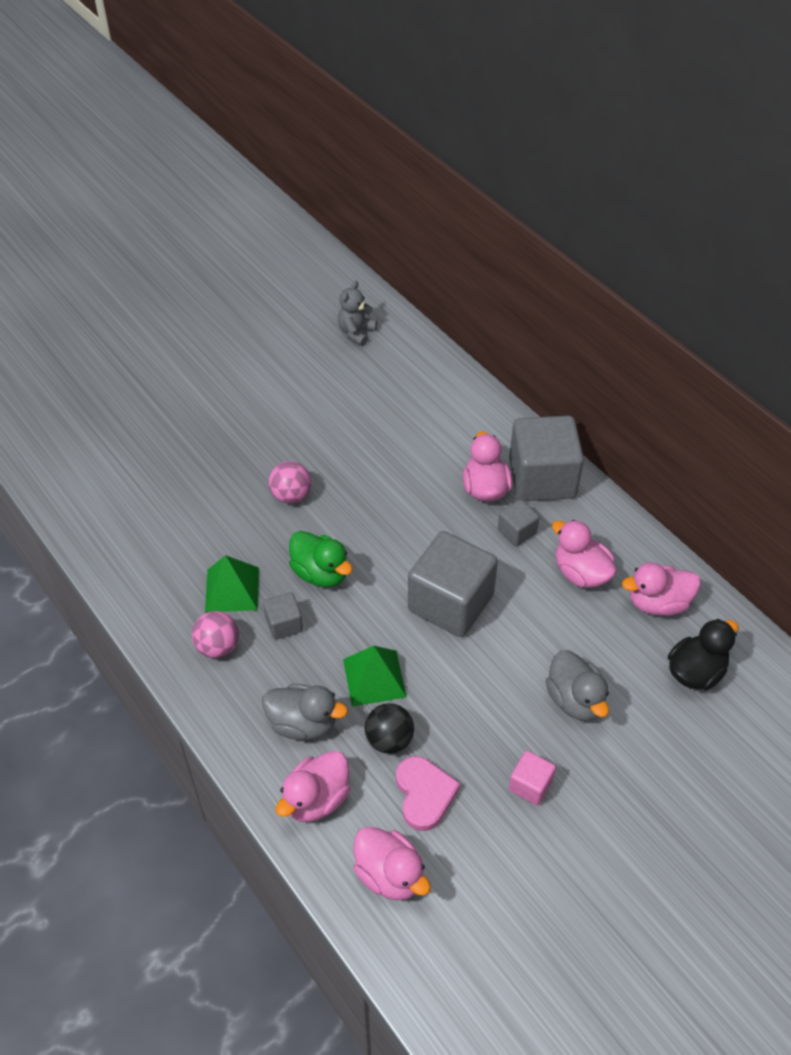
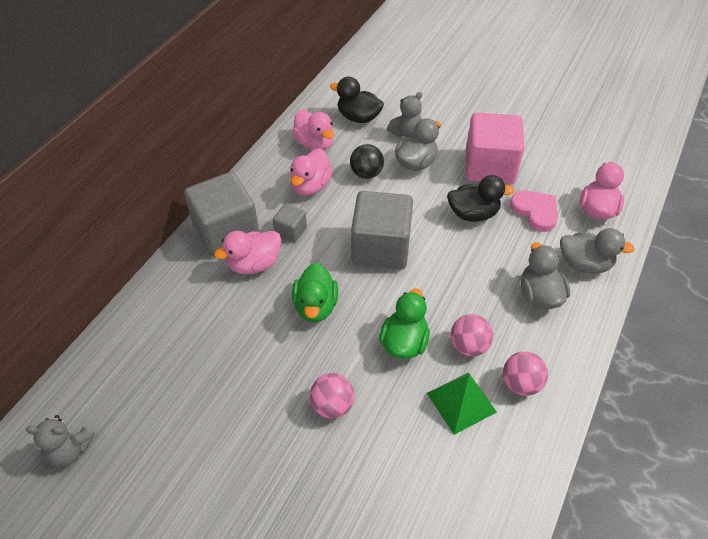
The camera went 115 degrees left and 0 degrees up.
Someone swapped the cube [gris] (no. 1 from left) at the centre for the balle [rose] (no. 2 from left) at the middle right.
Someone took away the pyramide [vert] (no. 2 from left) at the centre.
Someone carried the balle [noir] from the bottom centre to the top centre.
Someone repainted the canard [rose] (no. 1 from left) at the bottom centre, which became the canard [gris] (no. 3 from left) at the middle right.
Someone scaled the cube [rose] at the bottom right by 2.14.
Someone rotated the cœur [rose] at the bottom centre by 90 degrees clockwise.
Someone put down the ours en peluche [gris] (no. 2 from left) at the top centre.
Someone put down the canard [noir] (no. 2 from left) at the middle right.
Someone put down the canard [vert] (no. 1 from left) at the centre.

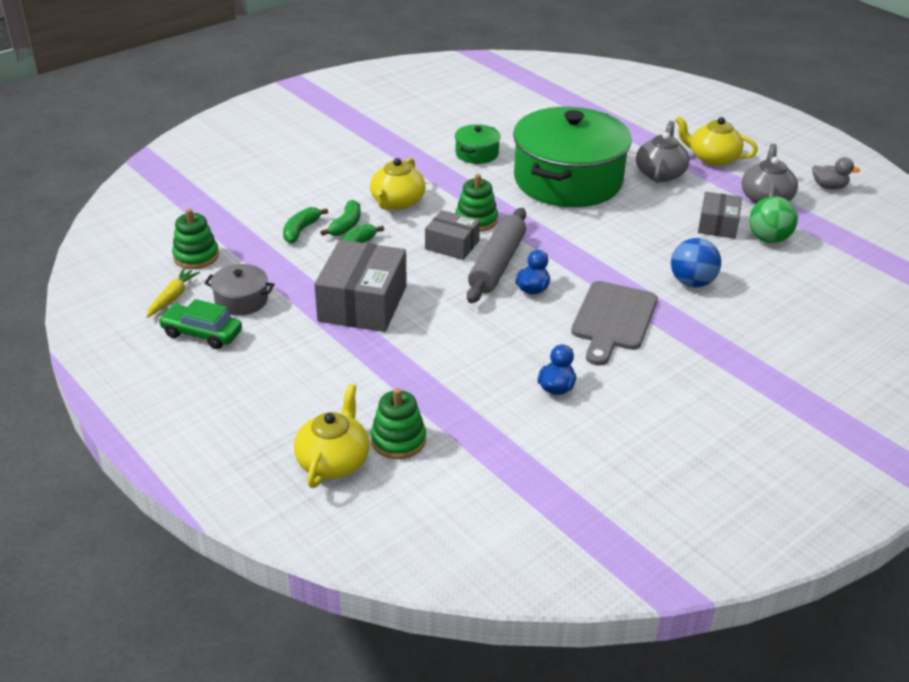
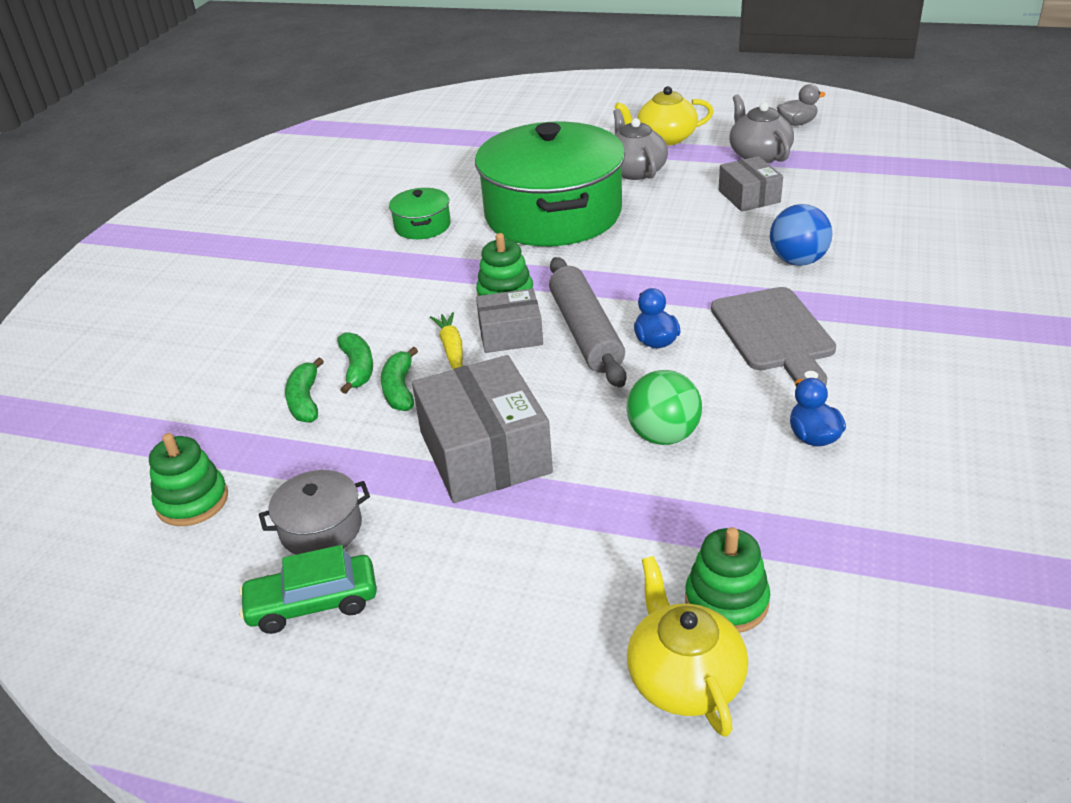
The camera went 30 degrees left and 0 degrees up.
Someone took away the théière [jaune] (no. 2 from left) at the top centre.
Someone carried the balle [vert] from the top right to the centre.
Someone carried the carotte [jaune] from the middle left to the centre.

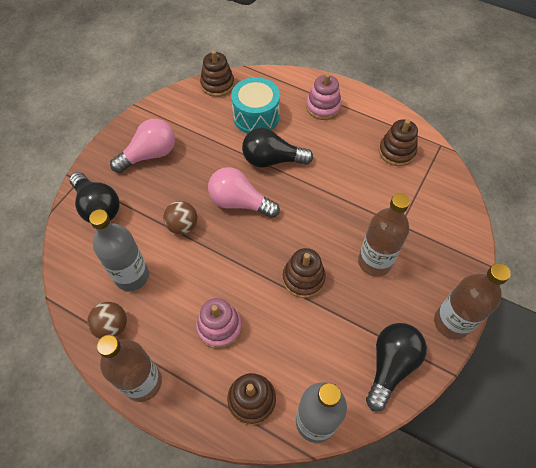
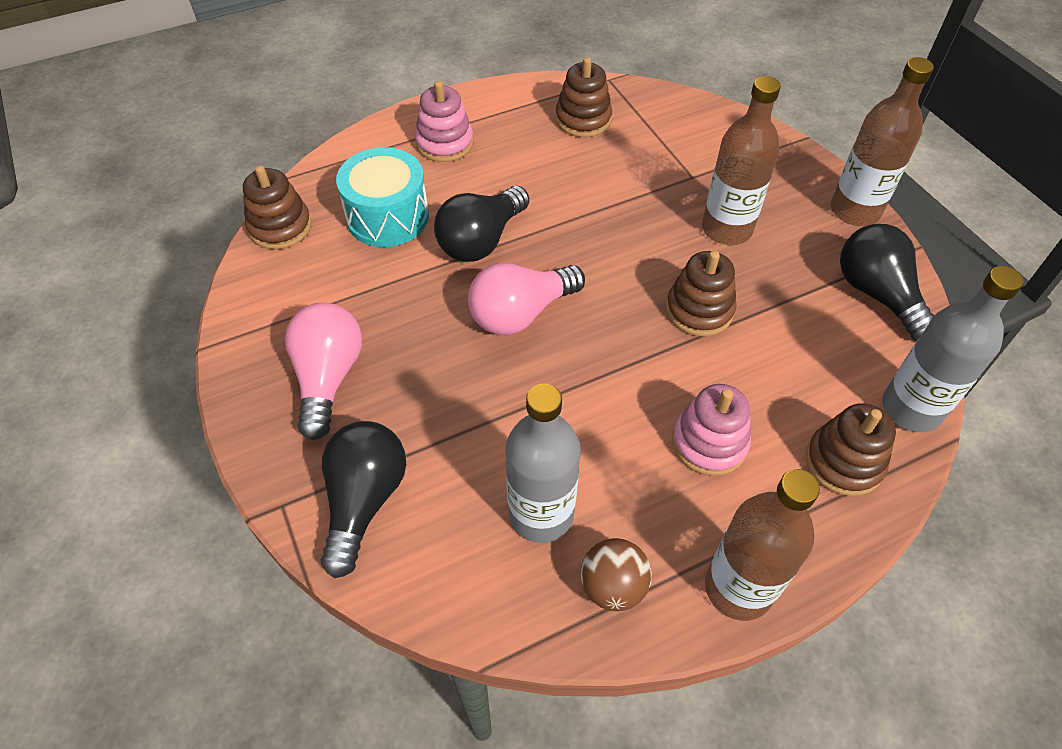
The camera went 55 degrees left and 5 degrees down.
Someone rotated the ampoule [noir] (no. 1 from left) at the middle left by 75 degrees counterclockwise.
Someone took away the balle [marron] (no. 2 from left) at the centre.

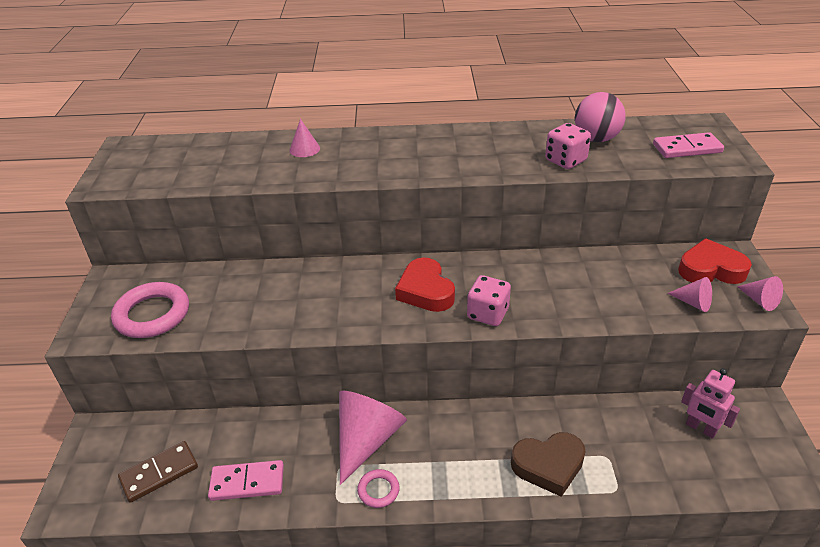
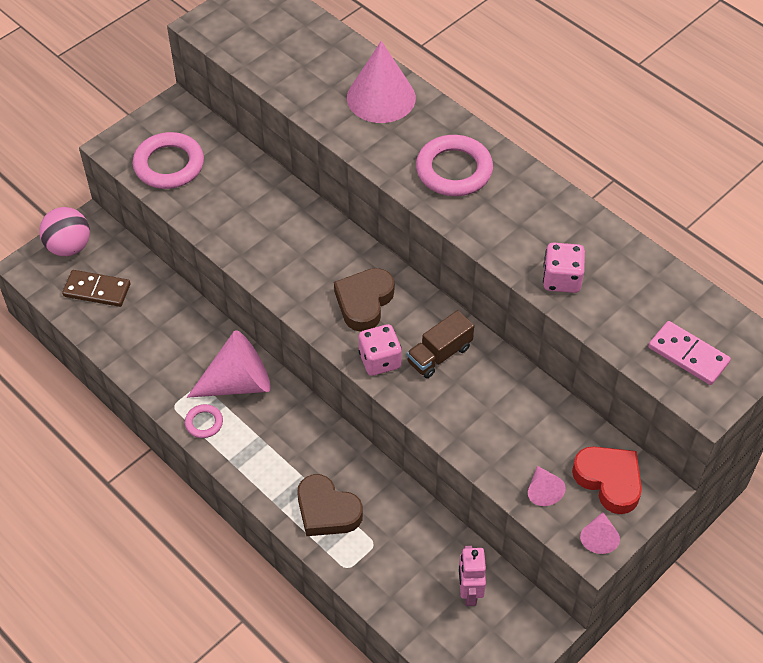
The camera went 45 degrees right and 15 degrees up.
Someone carried the balle [rose] from the top right to the middle left.
Someone scaled the cône [rose] (no. 1 from left in the first image) at the top centre by 2.06.
Someone repainted the cœur [rouge] (no. 1 from left) at the centre, which became the cœur [marron] (no. 2 from left) at the centre.
Someone took away the domino [rose] (no. 1 from left) at the bottom left.
Someone put down the anneau [rose] (no. 3 from left) at the top centre.
Someone put down the camion [marron] at the centre.

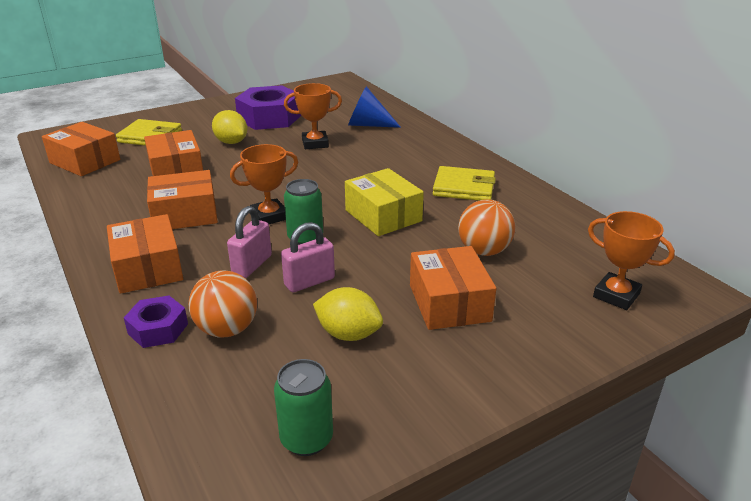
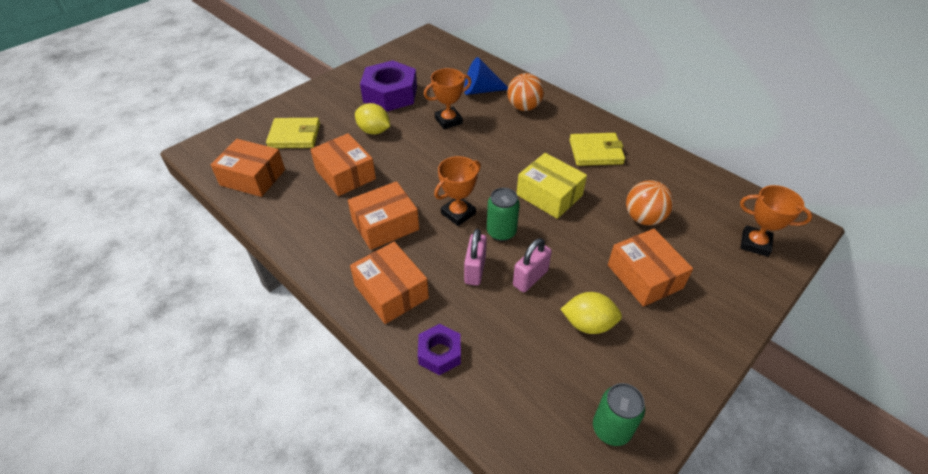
The camera went 15 degrees left and 15 degrees up.
Someone carried the balle [orange] (no. 1 from left) from the middle left to the top centre.

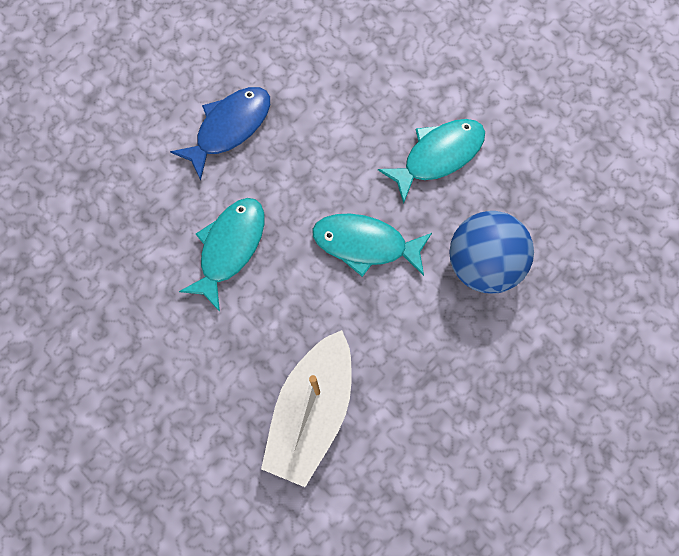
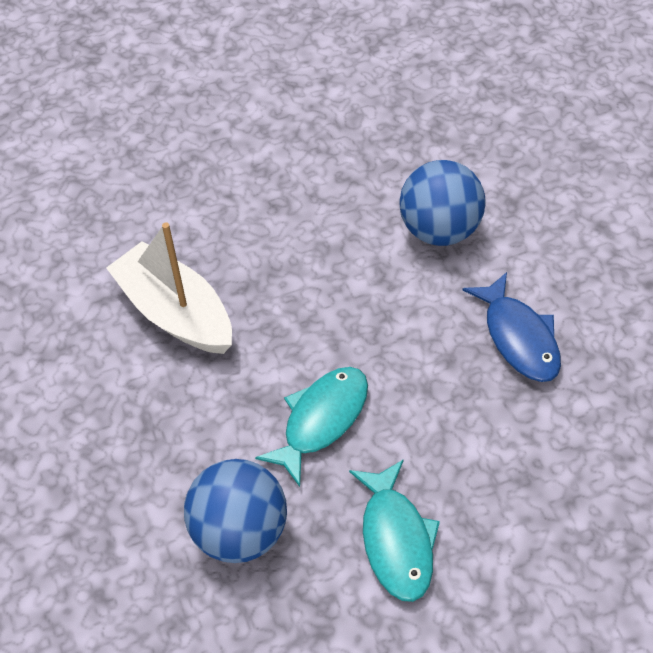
The camera went 115 degrees right and 20 degrees down.
Someone took away the poisson [turquoise] (no. 1 from left) at the middle left.
Someone put down the balle [bleu] (no. 2 from left) at the top right.

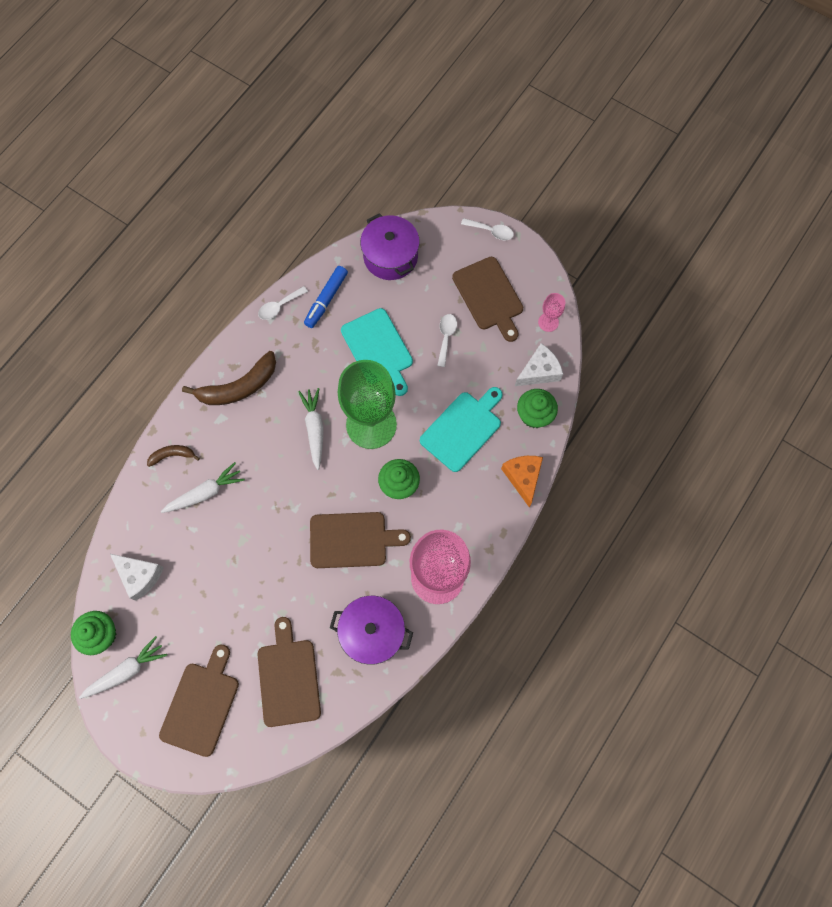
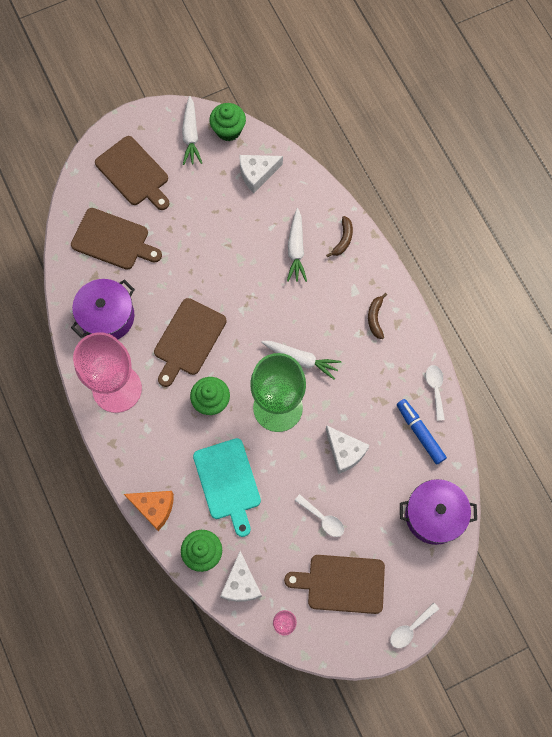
The camera went 120 degrees right and 0 degrees up.
Someone swapped the planche à découper [turquoise] (no. 1 from left) at the centre for the fromage [blanc] (no. 3 from left) at the centre.
Someone scaled the banane [marron] (no. 2 from left) at the middle left by 0.52.

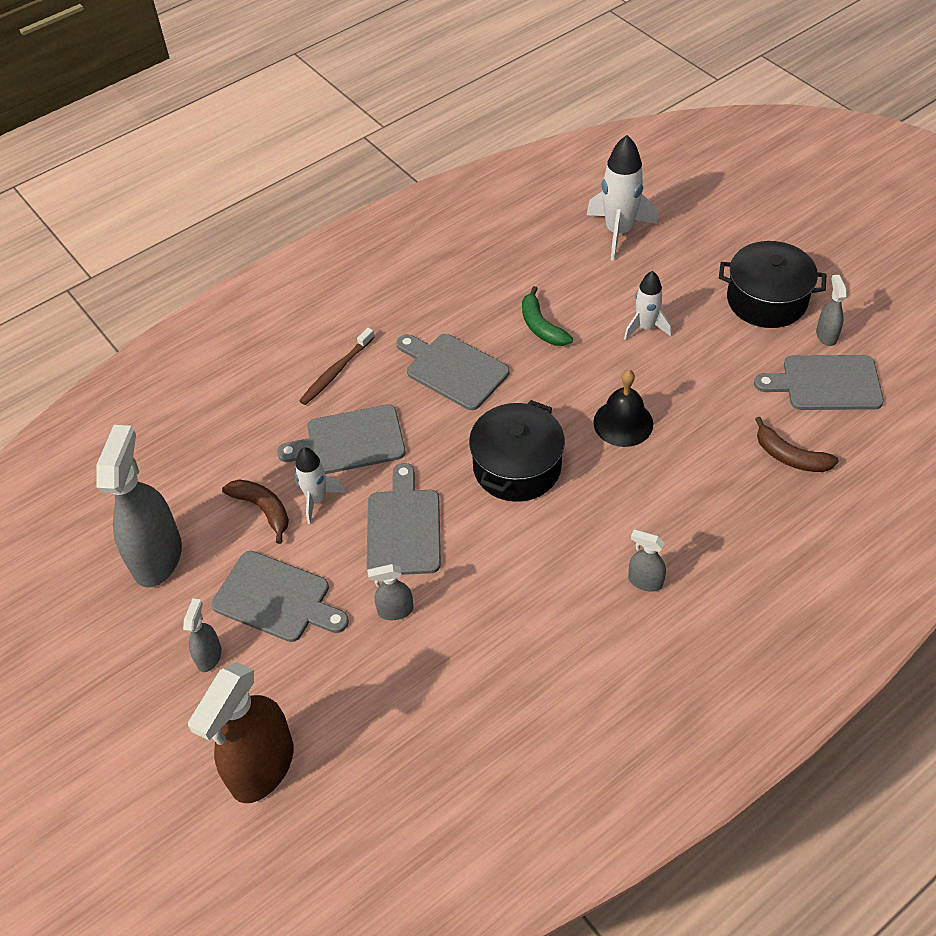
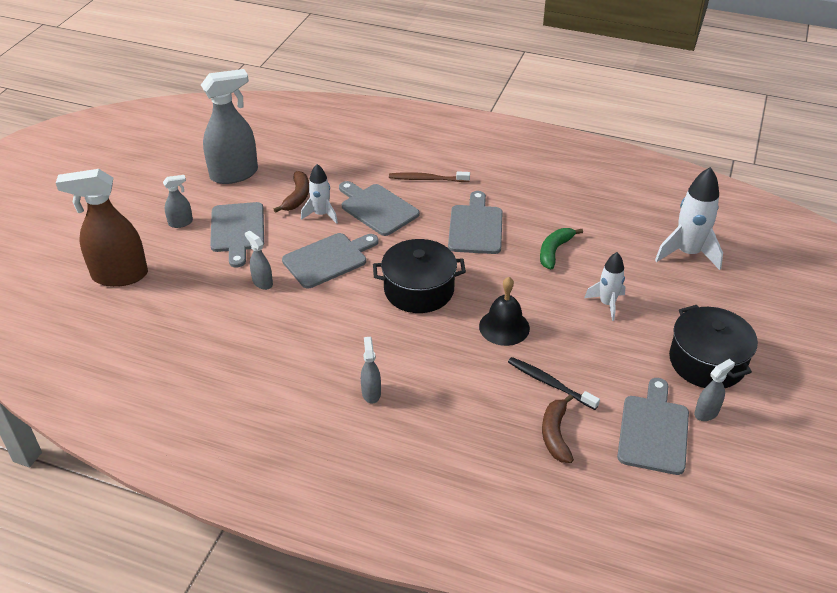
The camera went 55 degrees right and 10 degrees down.
Someone rotated the planche à découper [gris] (no. 5 from left) at the middle right by 45 degrees clockwise.
Someone put down the brosse à dents [noir] at the centre.

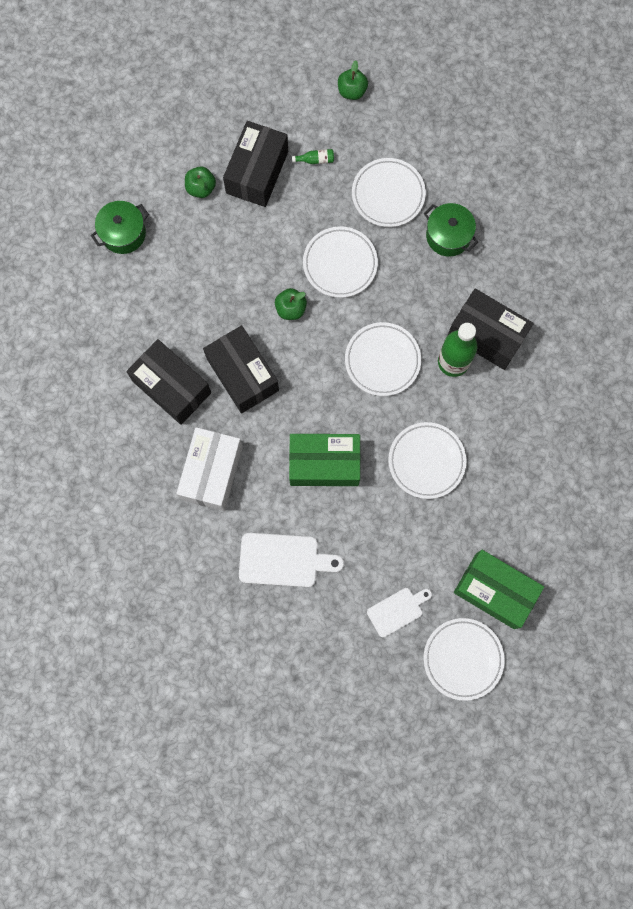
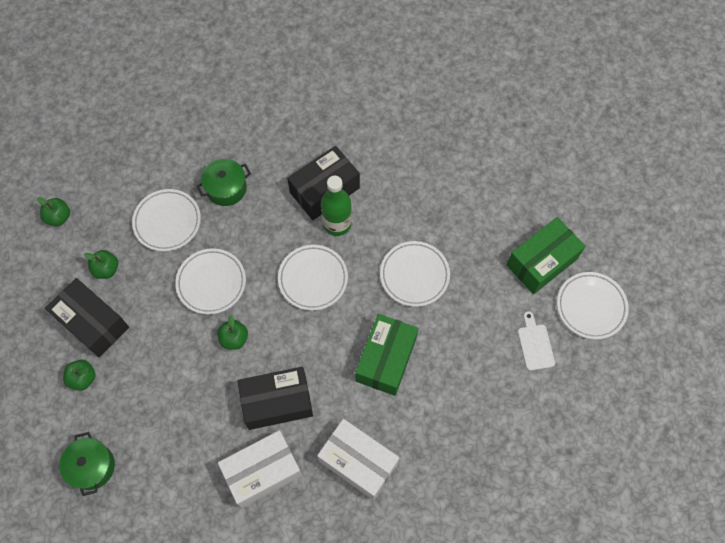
The camera went 70 degrees left and 10 degrees down.
Someone swapped the bouteille [vert] (no. 1 from left) at the top centre for the pomme [vert] (no. 3 from left) at the middle left.
Someone repainted the boîte [noir] (no. 1 from left) at the middle left, which became the boîte [blanc] (no. 1 from left) at the bottom centre.
Someone took away the planche à découper [blanc] (no. 1 from left) at the centre.

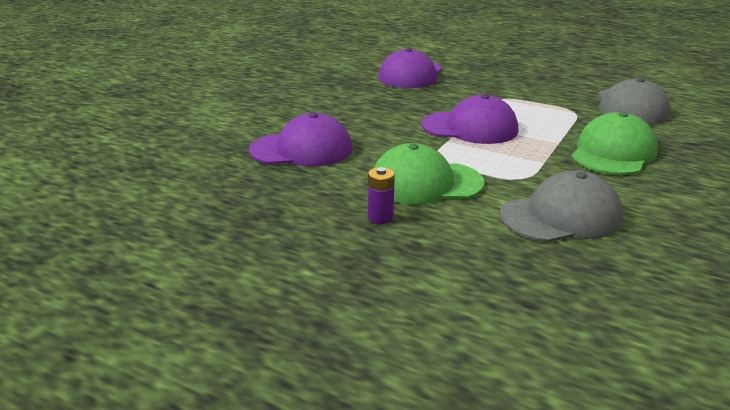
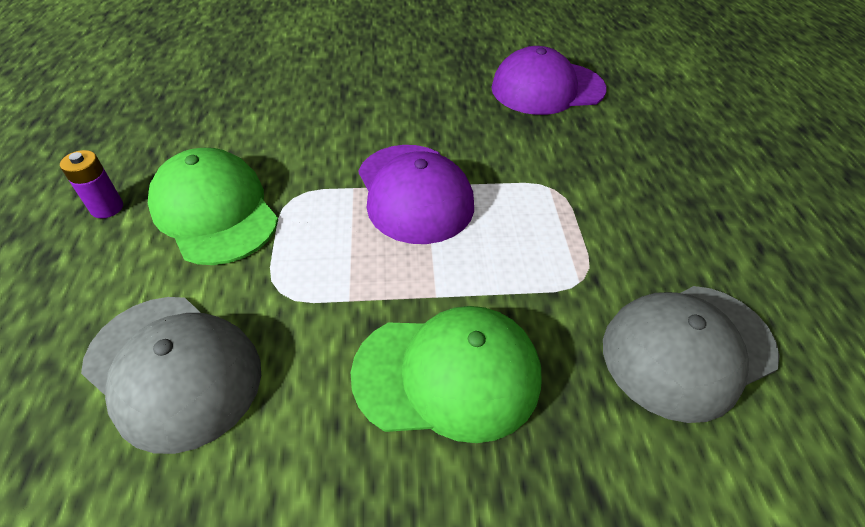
The camera went 55 degrees right and 20 degrees up.
Someone took away the casquette [violet] (no. 1 from left) at the centre.

